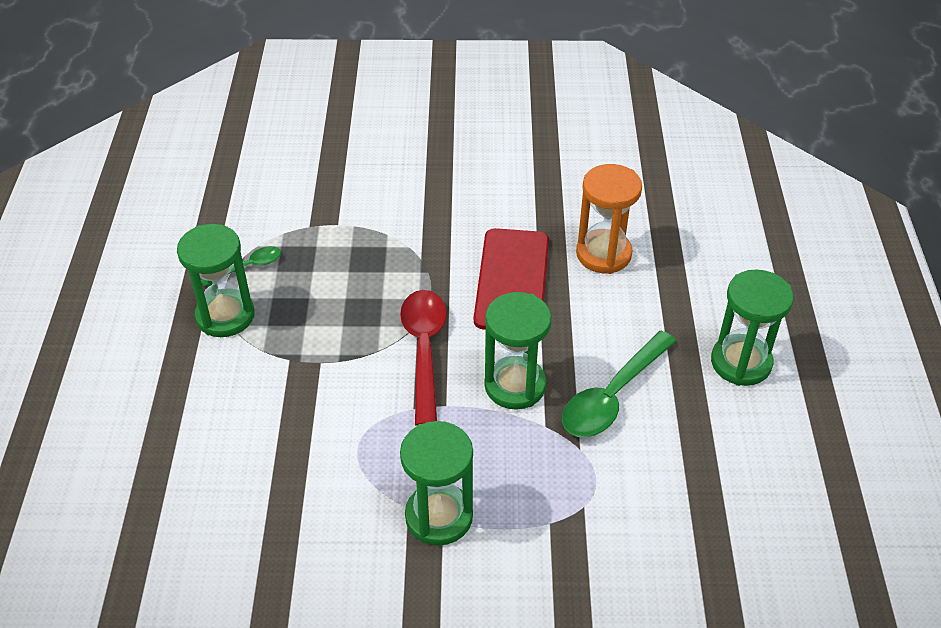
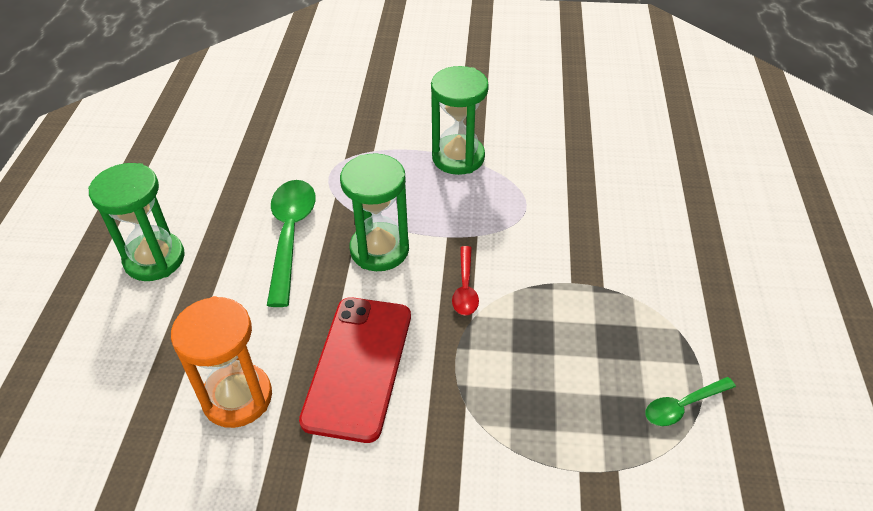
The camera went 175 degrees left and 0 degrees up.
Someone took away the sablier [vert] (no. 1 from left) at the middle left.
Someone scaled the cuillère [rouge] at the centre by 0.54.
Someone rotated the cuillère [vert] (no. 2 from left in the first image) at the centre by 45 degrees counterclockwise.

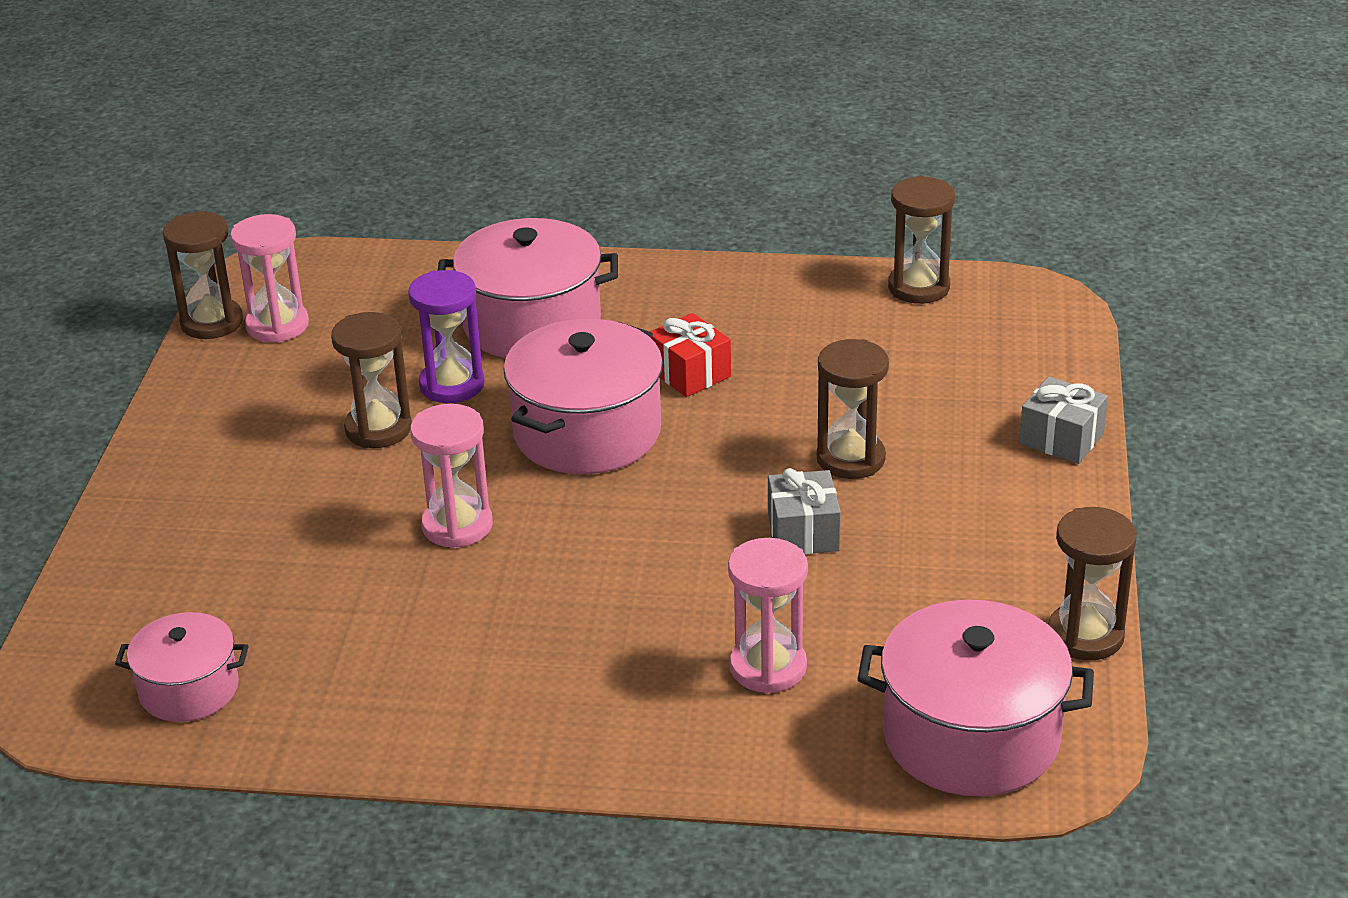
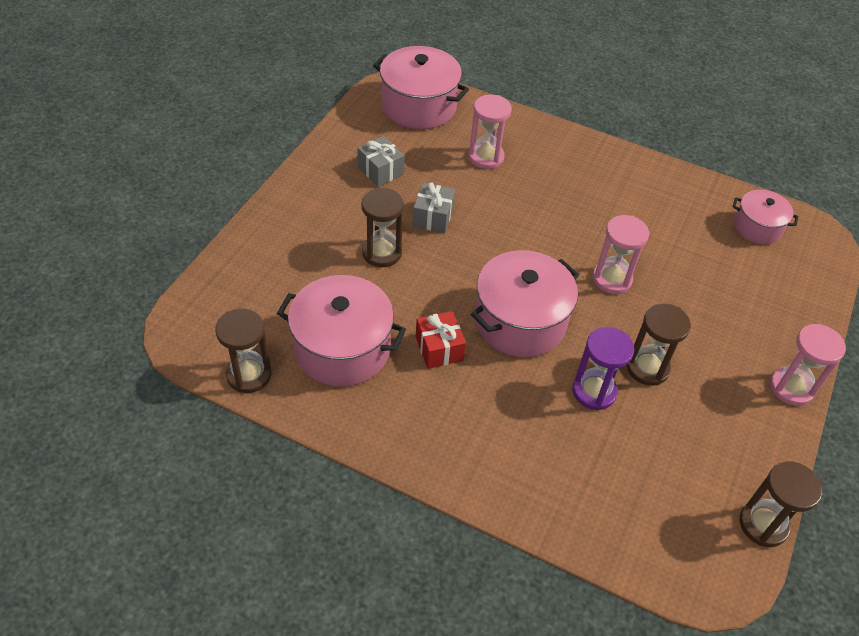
The camera went 165 degrees left and 15 degrees up.
Someone carried the sablier [rose] (no. 1 from left in the first image) from the top left to the middle right.
Someone carried the marmite [rose] (no. 2 from left in the first image) from the top centre to the centre.
Someone carried the cadeau [gris] (no. 2 from left in the first image) from the middle right to the top centre.
Someone took away the sablier [marron] (no. 5 from left) at the middle right.

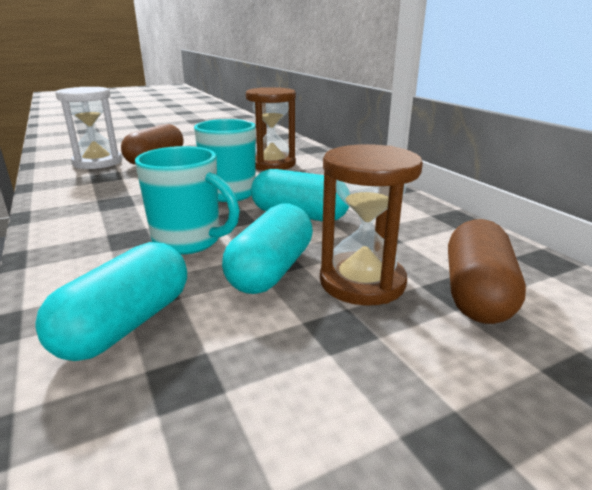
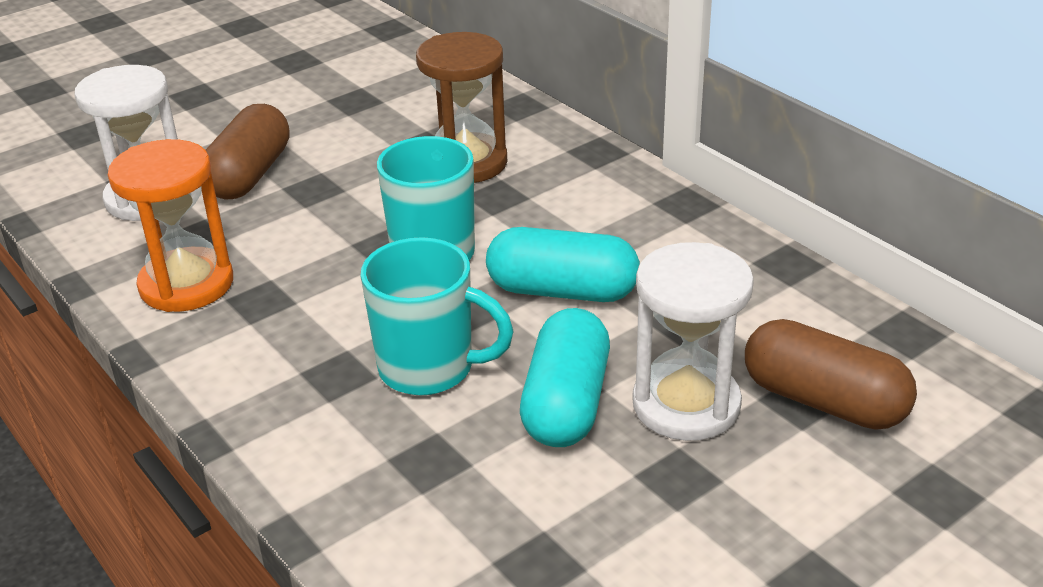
The camera went 10 degrees left and 10 degrees up.
Someone repainted the sablier [marron] (no. 2 from left) at the centre, which became the sablier [blanc] (no. 2 from left) at the centre.
Someone rotated the gélule [marron] (no. 2 from left) at the middle right by 60 degrees counterclockwise.
Someone took away the gélule [turquoise] (no. 1 from left) at the middle left.
Someone put down the sablier [orange] at the middle left.

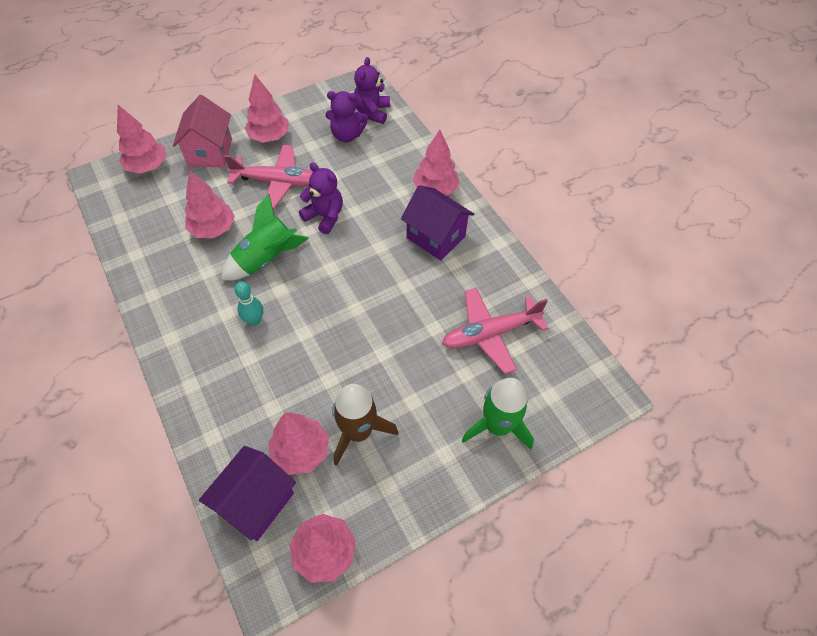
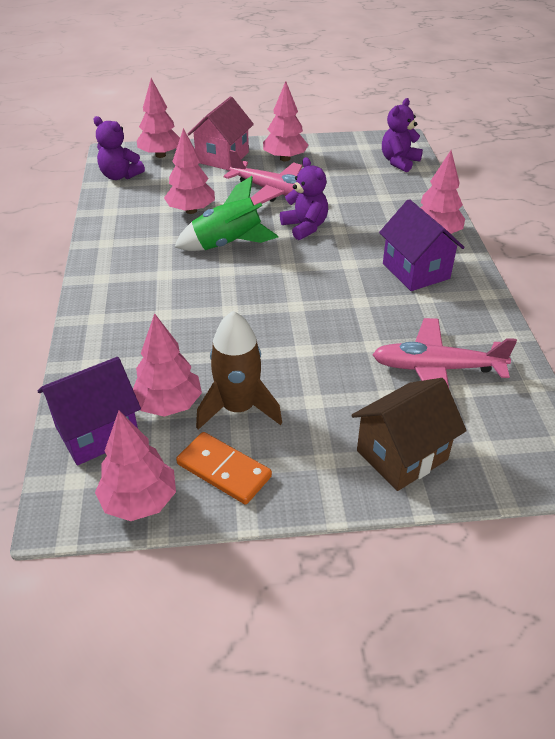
The camera went 25 degrees right and 15 degrees down.
Someone carried the ours en peluche [violet] (no. 2 from left in the first image) from the top centre to the top left.
Someone took away the quille [turquoise] at the middle left.
Someone swapped the fusée [vert] (no. 2 from left) at the centre for the maison [marron] at the middle right.
Someone put down the domino [orange] at the centre.

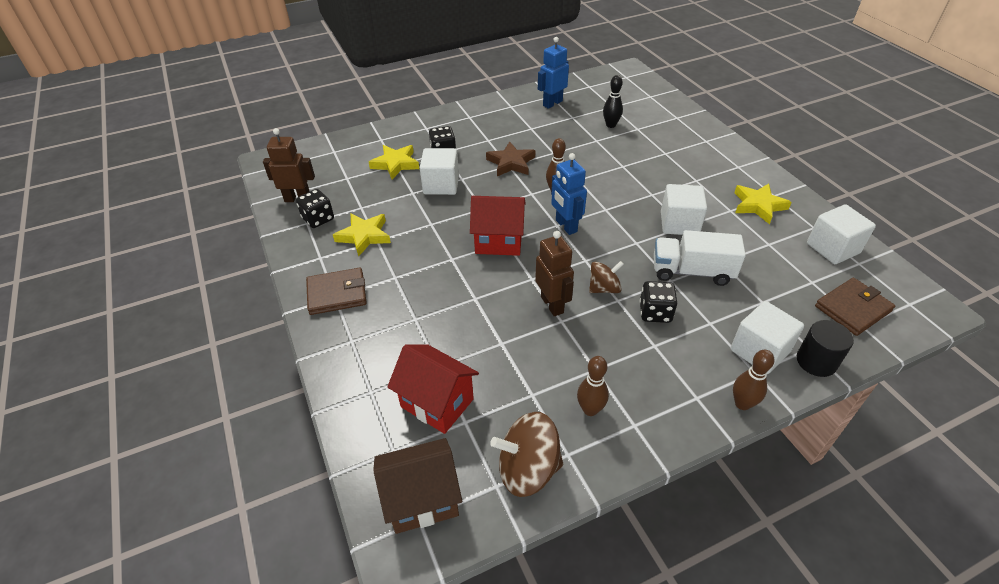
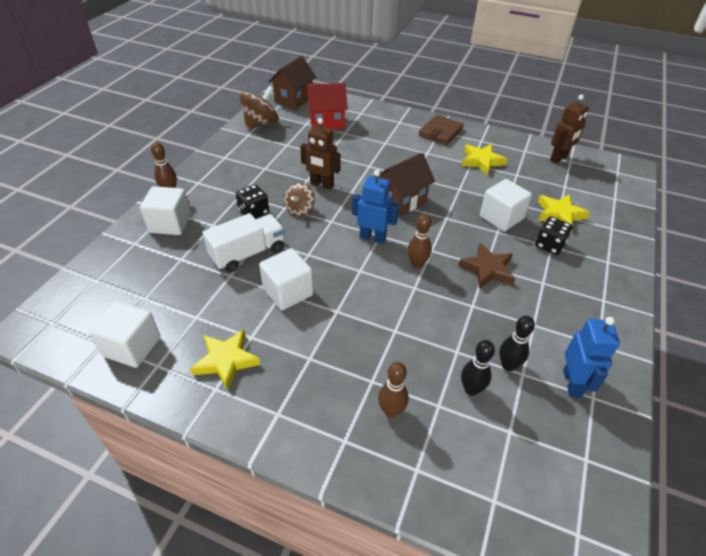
The camera went 135 degrees right and 0 degrees up.
Someone took away the dé [noir] (no. 1 from left) at the middle left.
Someone repainted the maison [rouge] (no. 2 from left) at the centre, which became the maison [marron] (no. 2 from left) at the top centre.
Someone took away the portefeuille [marron] (no. 2 from left) at the middle right.
Someone took away the cylindre [noir] at the middle right.
Someone carried the quille [marron] (no. 2 from left) from the centre to the bottom centre.
Someone put down the quille [noir] (no. 2 from left) at the middle right.

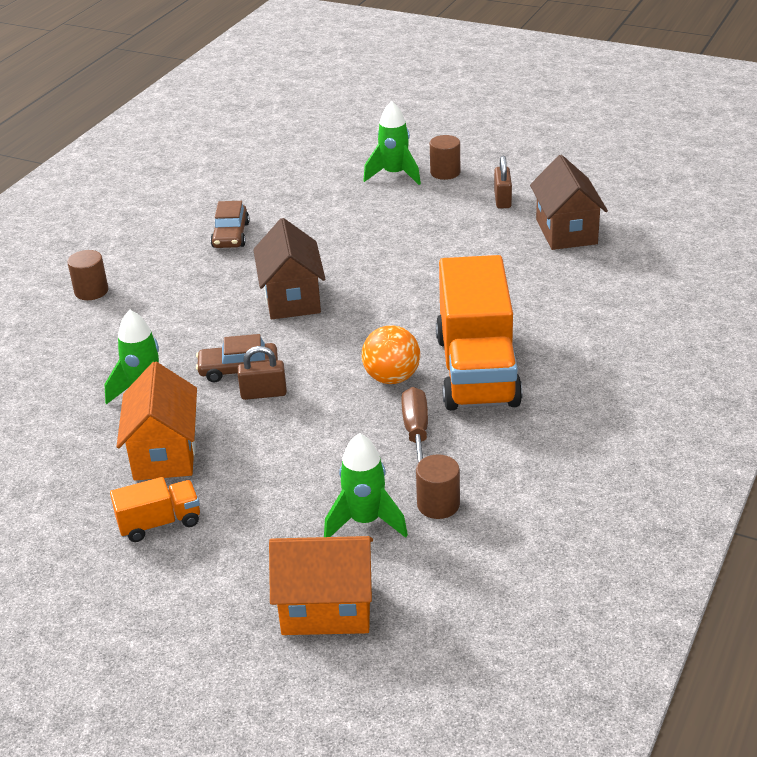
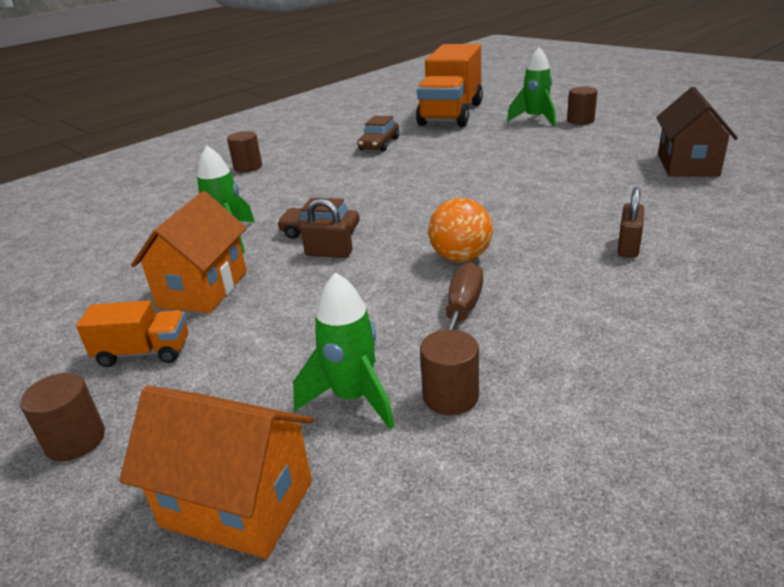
The camera went 20 degrees right and 5 degrees down.
Someone carried the cadenas [marron] (no. 2 from left) from the top centre to the middle right.
Someone took away the maison [marron] (no. 1 from left) at the centre.
Someone carried the camion [orange] (no. 2 from left) from the centre to the top centre.
Someone put down the cylindre [marron] (no. 1 from left) at the bottom left.

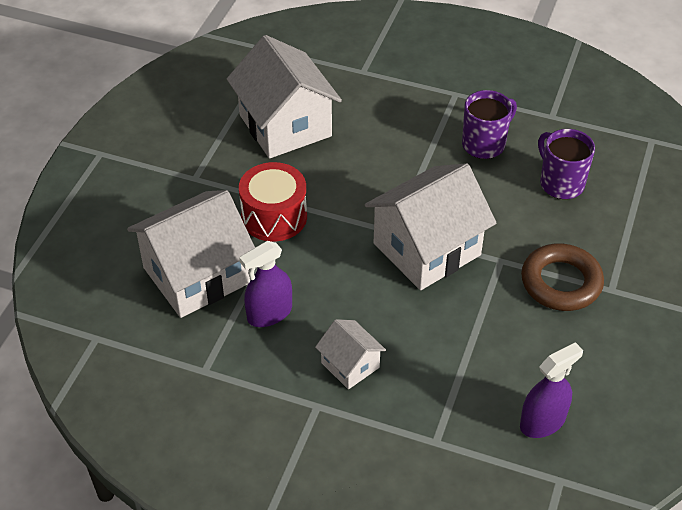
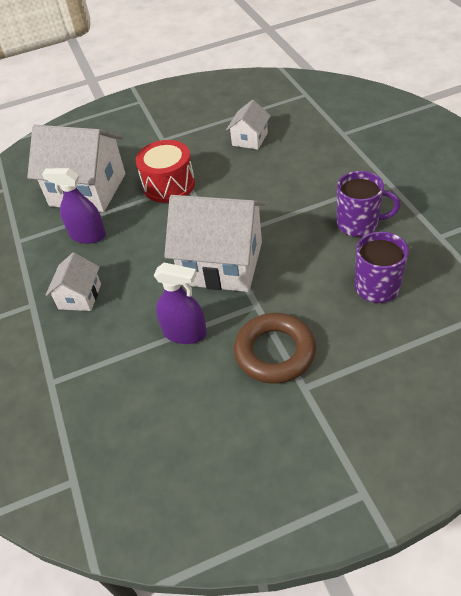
The camera went 55 degrees right and 0 degrees up.
Someone scaled the maison [blanc] (no. 2 from left in the first image) at the top centre by 0.50.
Someone carried the vaporisateur [violet] (no. 2 from left) from the bottom right to the centre.

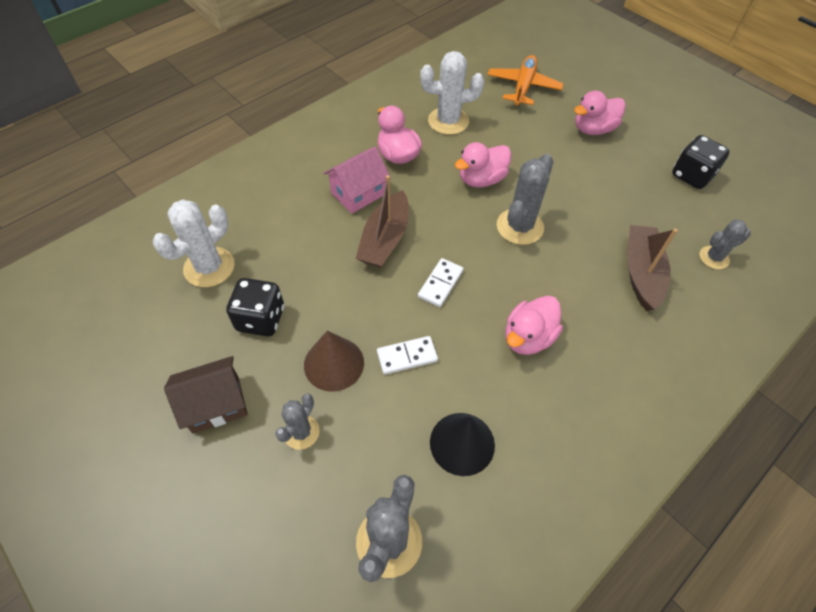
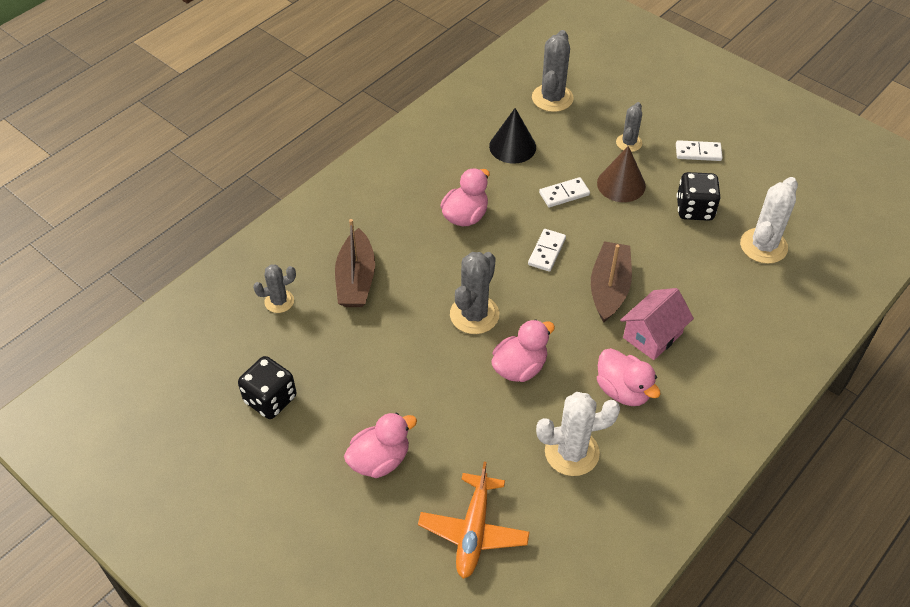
The camera went 175 degrees right and 5 degrees down.
Someone swapped the maison [marron] at the middle left for the domino [blanc] (no. 3 from left) at the top right.

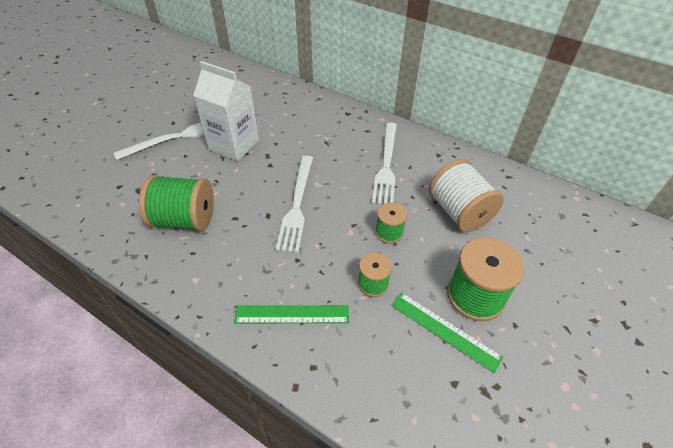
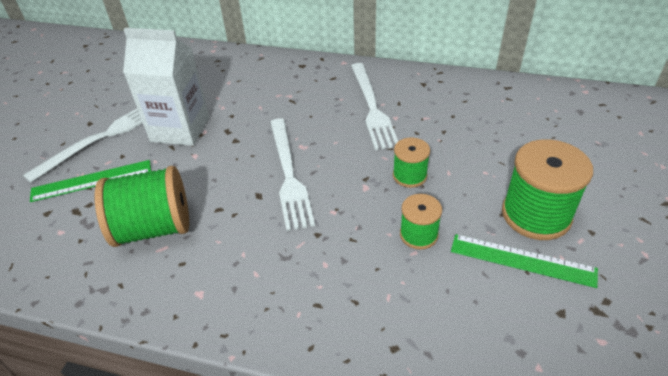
The camera went 15 degrees left and 5 degrees down.
Someone took away the bobine [blanc] at the middle right.
Someone carried the règle [vert] (no. 1 from left) from the bottom centre to the middle left.

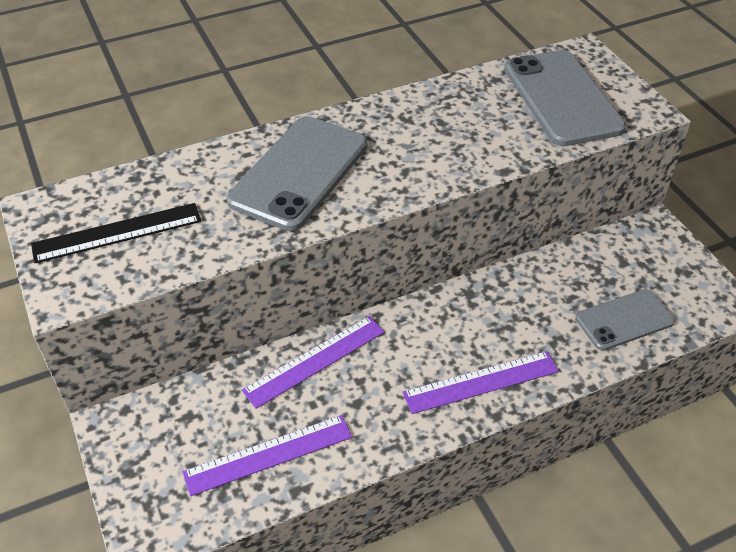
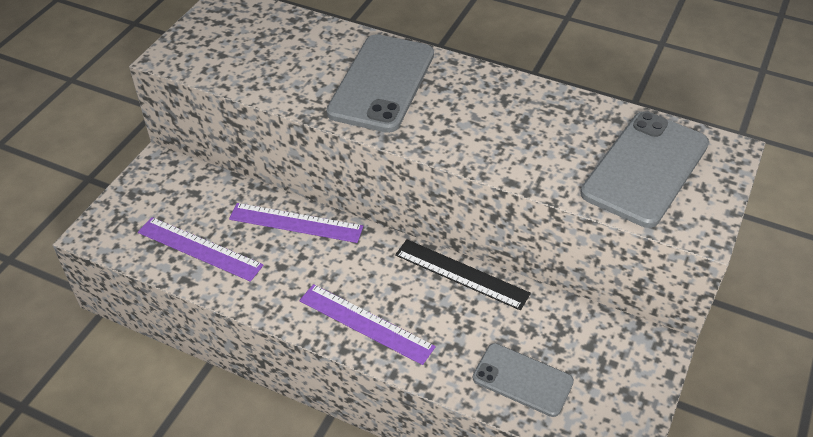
The camera went 50 degrees right and 0 degrees up.
Someone rotated the téléphone [gris] (no. 1 from left) at the top centre by 60 degrees counterclockwise.
Someone carried the règle [noir] from the middle left to the centre.

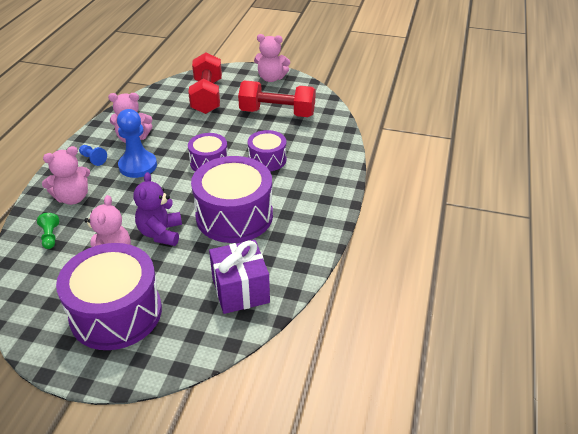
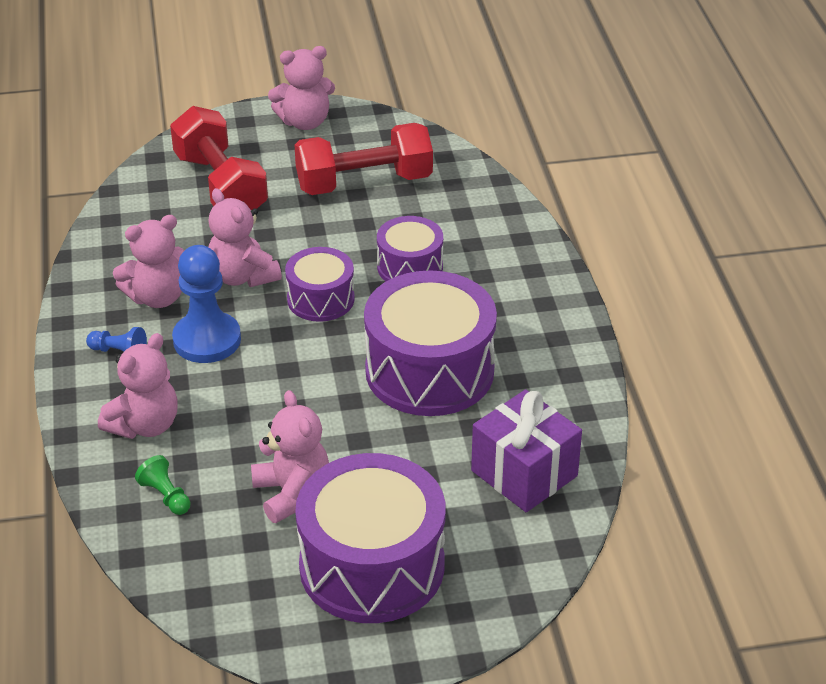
The camera went 25 degrees left and 0 degrees up.
Someone took away the ours en peluche [violet] at the middle left.
Someone put down the ours en peluche [rose] (no. 3 from left) at the middle left.

